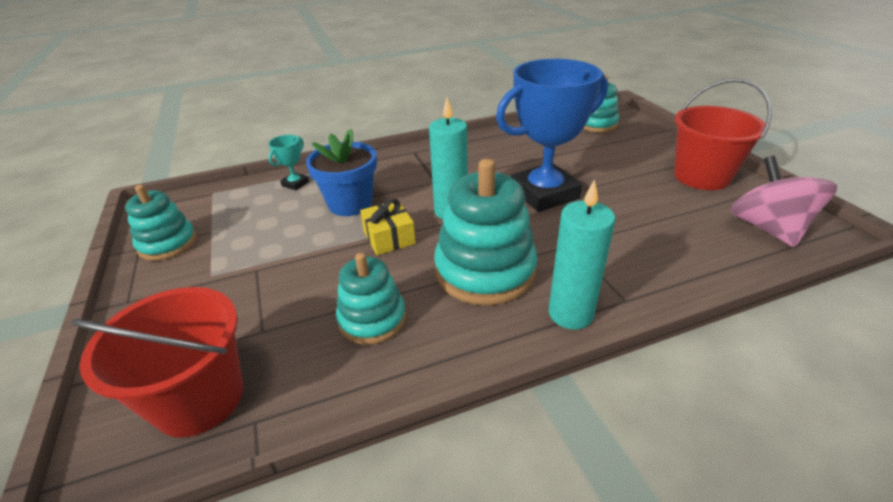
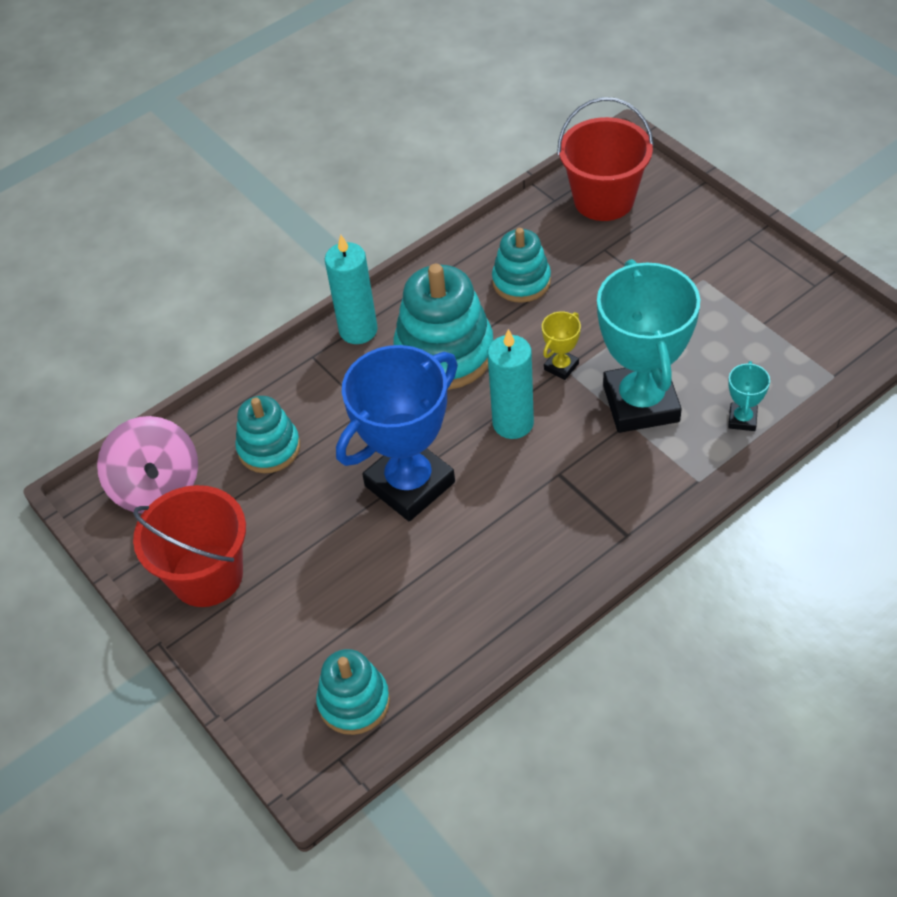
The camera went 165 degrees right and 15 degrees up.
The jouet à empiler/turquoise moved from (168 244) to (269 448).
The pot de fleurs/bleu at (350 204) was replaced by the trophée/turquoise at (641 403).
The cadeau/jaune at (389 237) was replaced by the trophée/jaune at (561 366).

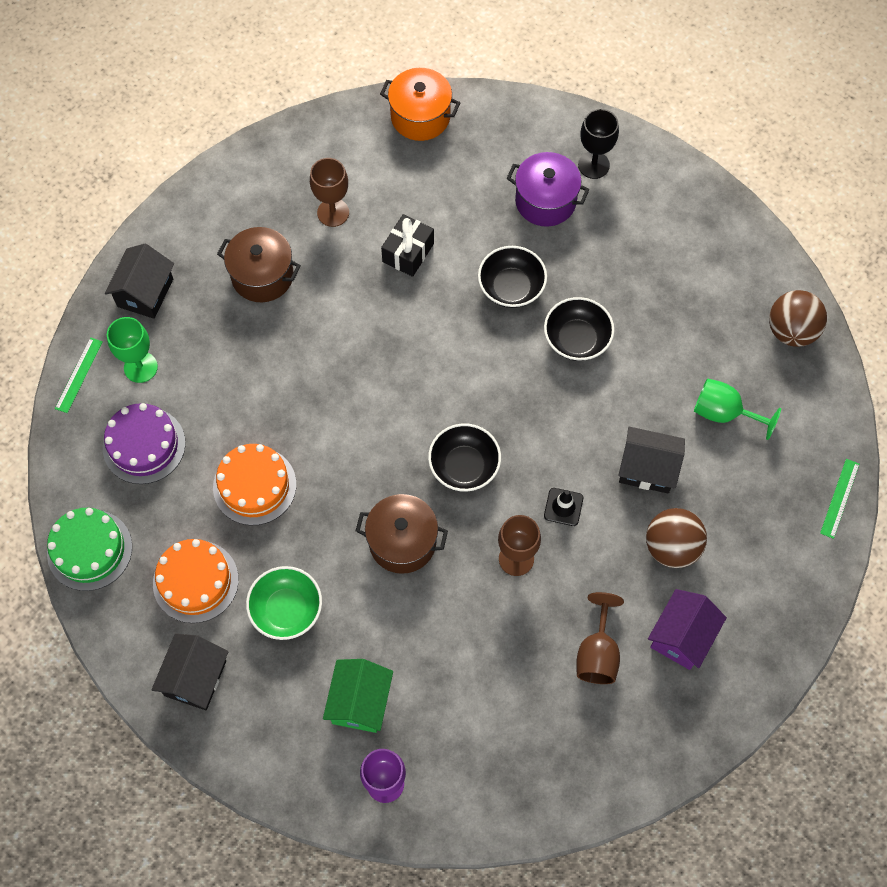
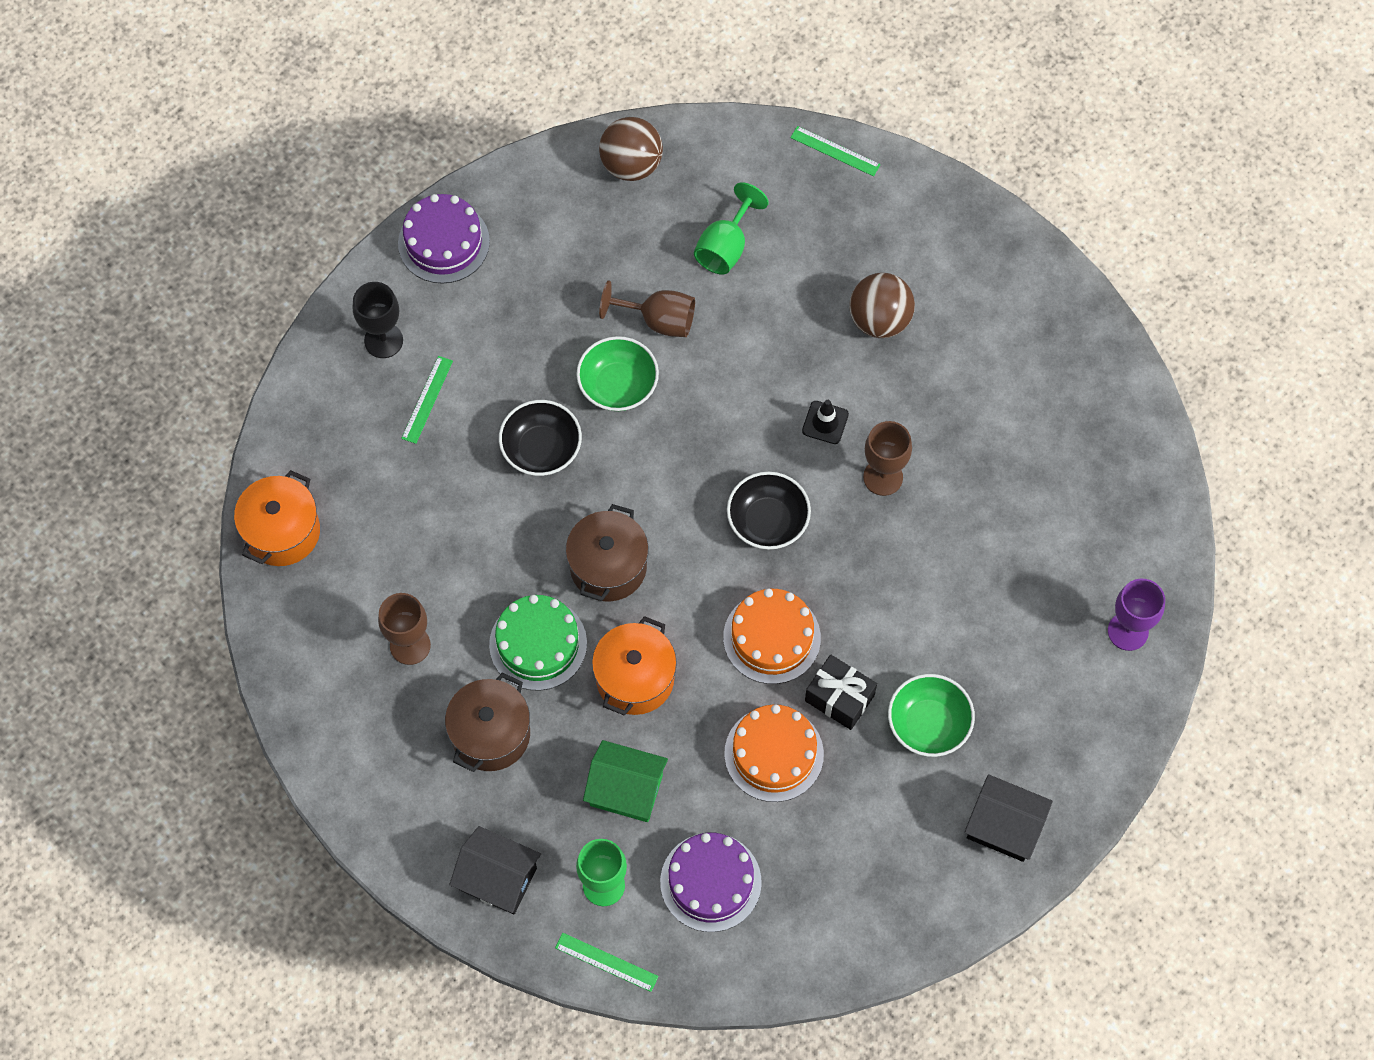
The camera went 85 degrees left and 0 degrees up.
The maison/noir at (647 468) disappeared.
The maison/violet at (682 636) disappeared.
The gâteau/violet at (443 242) appeared.
The marmite/orange at (635 678) appeared.
The gâteau/vert moved from (89 550) to (538 644).
The gâteau/orange moved from (195 581) to (771 637).
The maison/vert moved from (360 702) to (626 790).
The marmite/marron moved from (402 542) to (608 567).
The cadeau/noir moved from (408 252) to (839 698).
The verre à pied/marron moved from (597 653) to (658 320).
The marmite/violet at (545 201) was replaced by the règle/vert at (427 399).
The bol/noir at (577 339) became the bol/vert at (618 385).

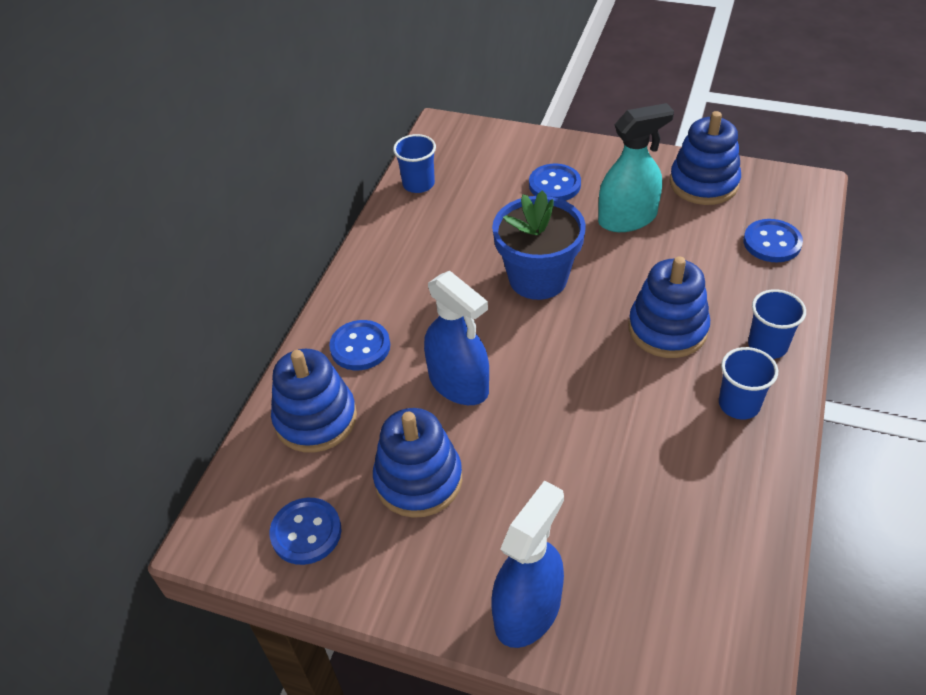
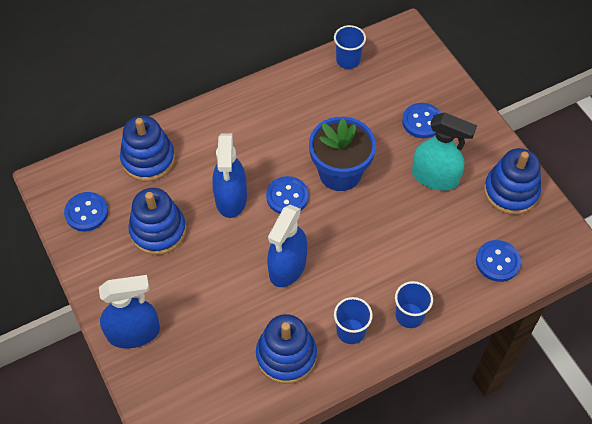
The camera went 40 degrees right and 10 degrees up.
The vaporisateur/bleu at (287 267) appeared.
The bouton/bleu moved from (360 347) to (287 197).
The jouet à empiler/bleu moved from (667 329) to (286 355).

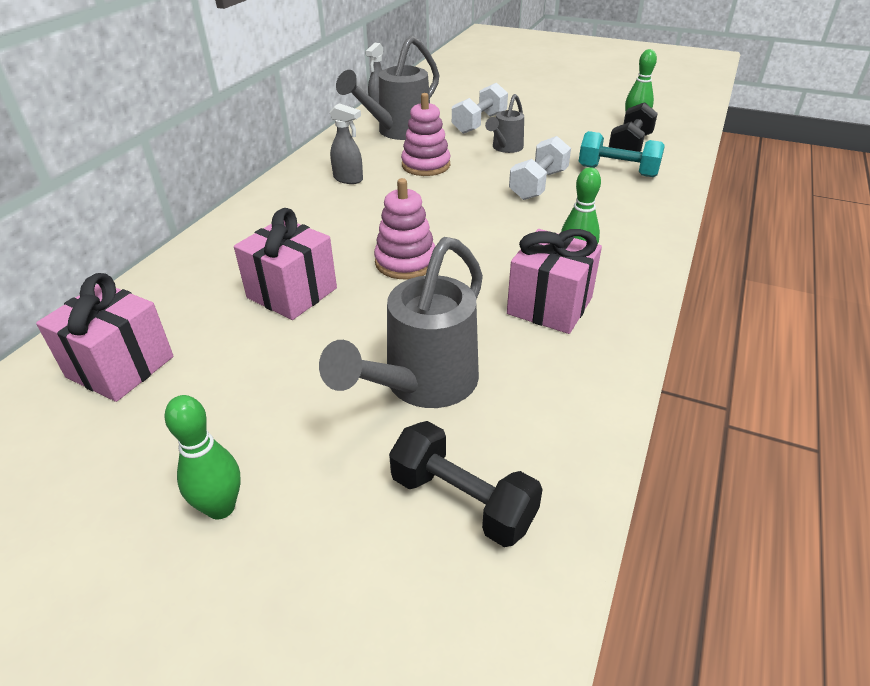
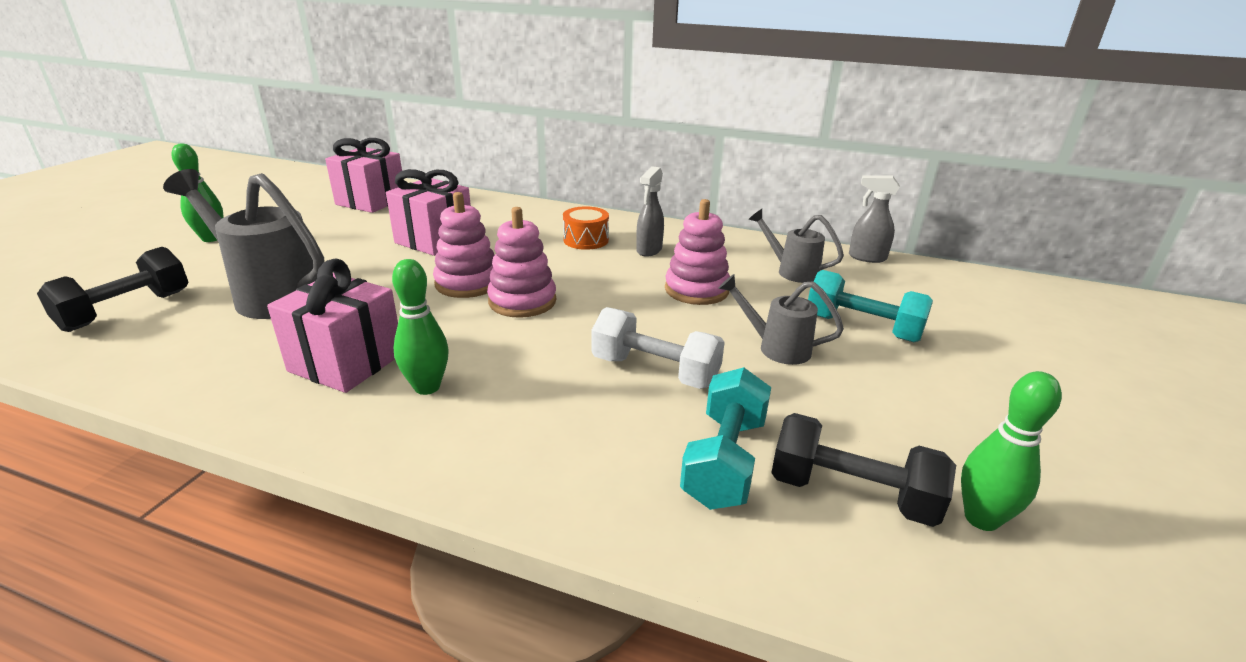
The camera went 85 degrees right and 10 degrees down.
The jouet à empiler/rose at (522 301) appeared.
The tambour/orange at (586 240) appeared.
The haltère/blanc at (479 123) became the haltère/turquoise at (862 328).
The arrosoir/gris at (397 132) changed to 0.55 times the size.

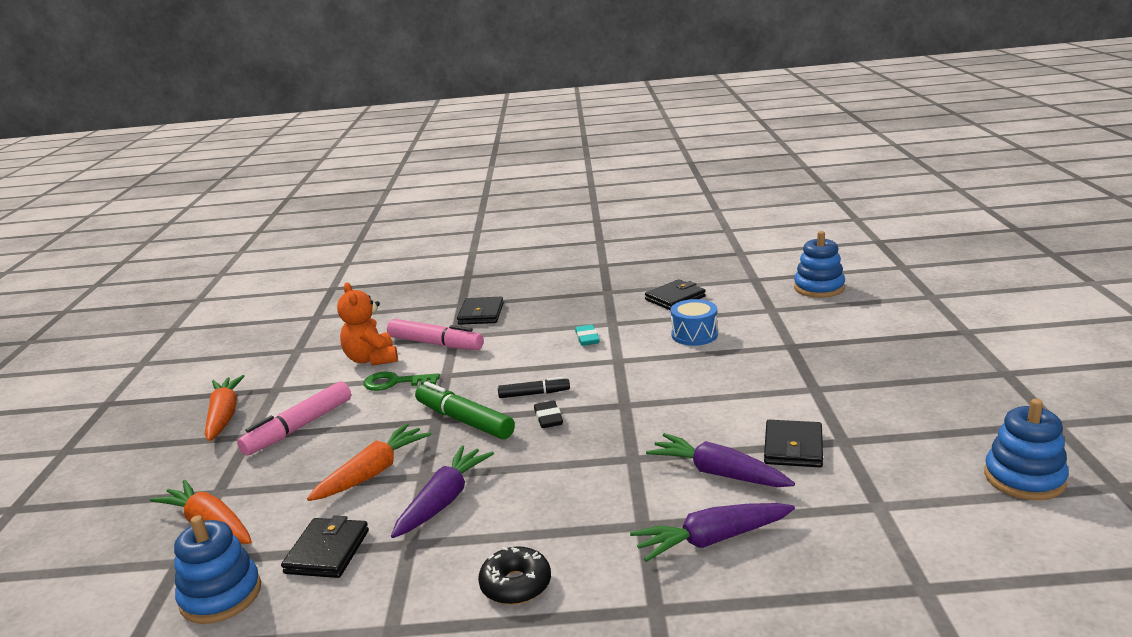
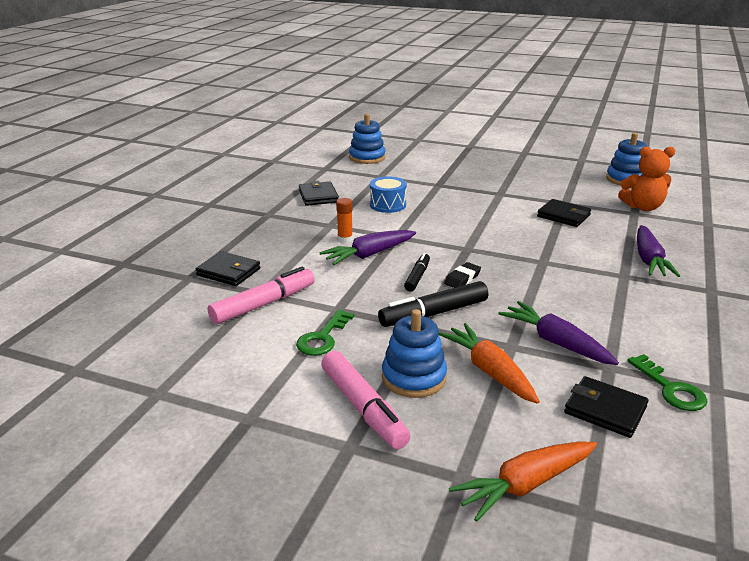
The camera went 70 degrees left and 5 degrees up.
The carotte/orange at (224 416) disappeared.
The beignet/noir at (516 585) disappeared.
The clé/vert at (670 389) appeared.
The jouet à empiler/bleu moved from (221 596) to (414 377).
The ours en peluche/orange moved from (372 359) to (643 207).
The carotte/violet moved from (718 473) to (369 255).
The gomme/turquoise at (587 338) was replaced by the bâton de colle/orange at (345 239).
The feutre/vert at (464 420) became the feutre/noir at (433 314).
The gomme/noir at (548 418) turned 60 degrees counterclockwise.

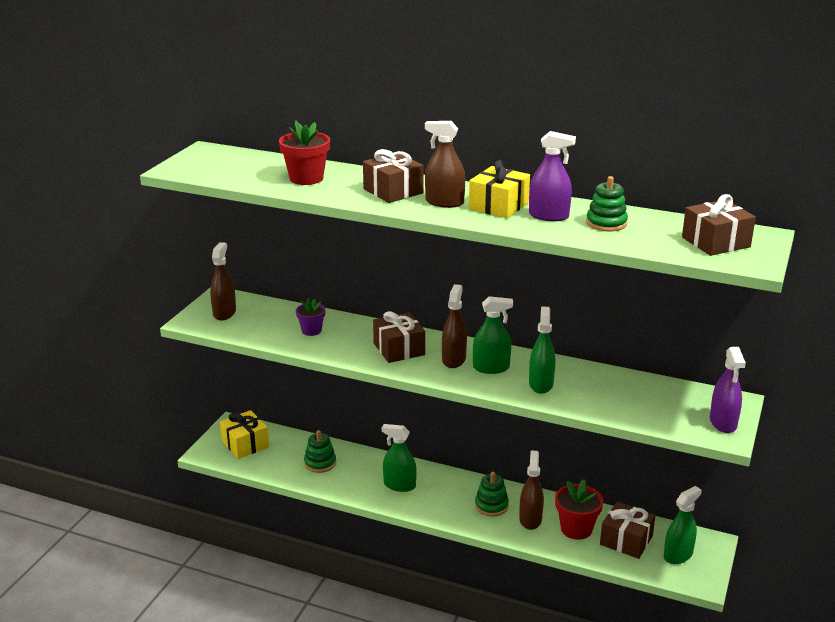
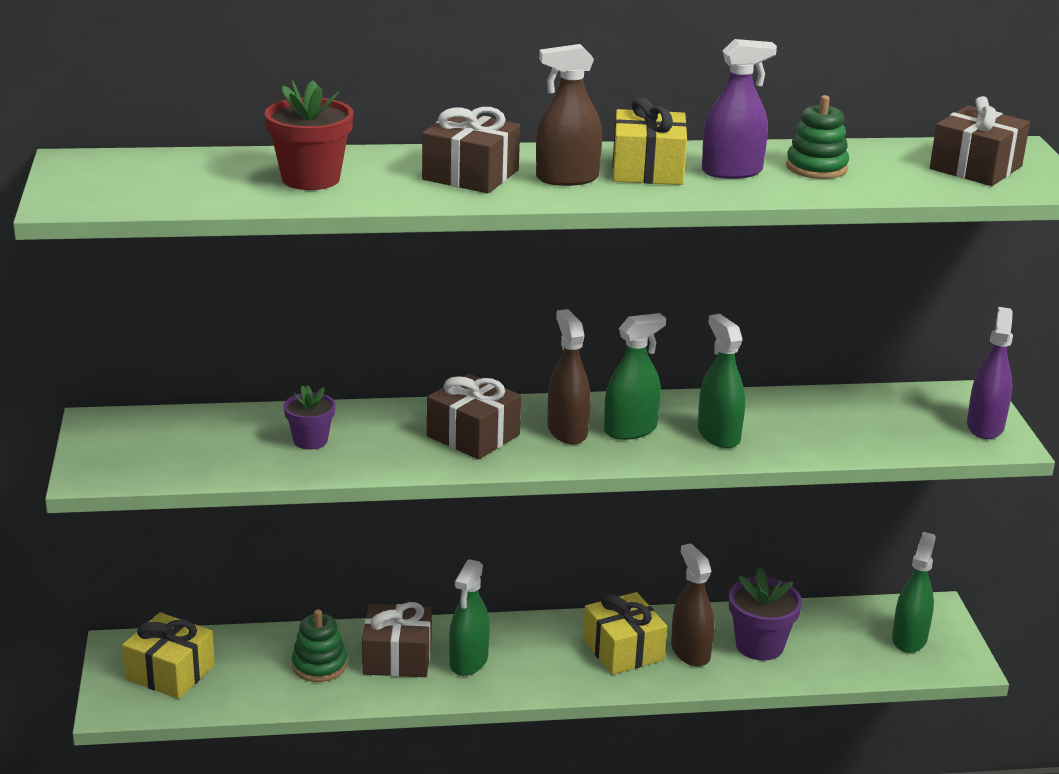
The camera went 30 degrees left and 0 degrees up.
The vaporisateur/marron at (224 313) disappeared.
The cadeau/marron moved from (626 540) to (397 657).
The jouet à empiler/vert at (491 506) was replaced by the cadeau/jaune at (623 649).
The pot de fleurs/rouge at (576 529) became the pot de fleurs/violet at (759 645).
The vaporisateur/vert at (399 485) turned 60 degrees counterclockwise.
The vaporisateur/violet at (723 422) turned 135 degrees counterclockwise.

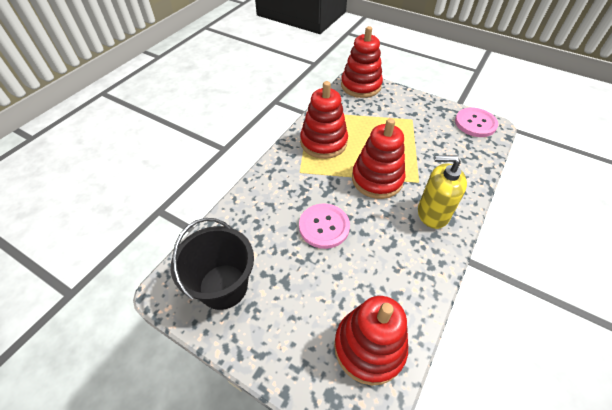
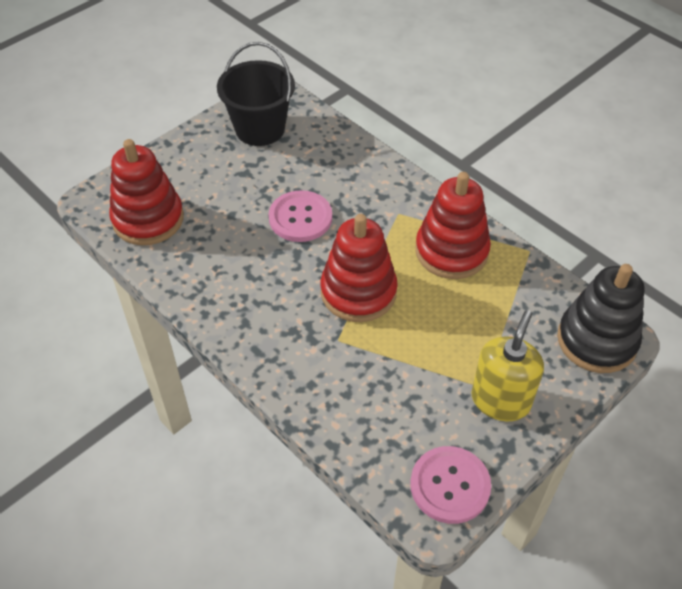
The camera went 105 degrees right and 0 degrees up.
The distributeur de savon/jaune moved from (432 213) to (500 400).
The jouet à empiler/rouge at (361 86) became the jouet à empiler/noir at (596 340).

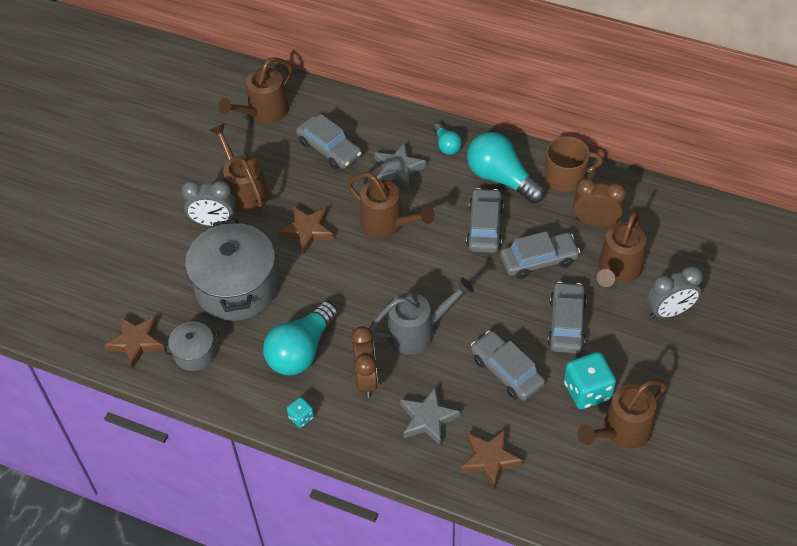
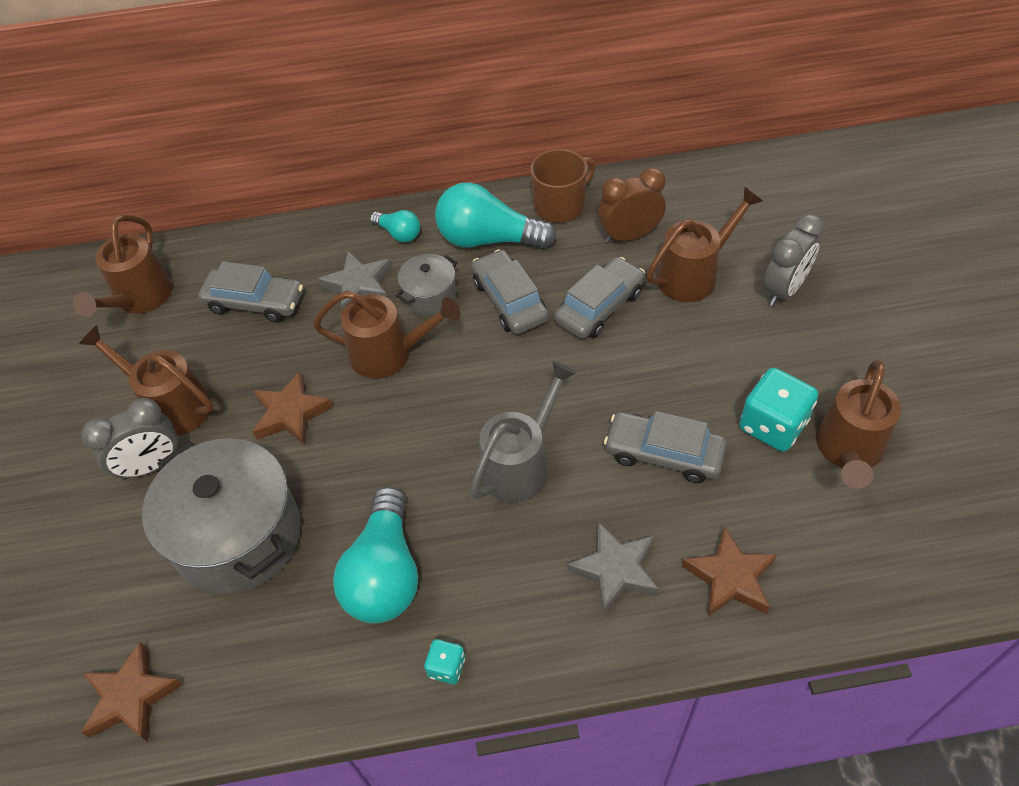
The camera went 30 degrees left and 0 degrees up.
The réveil/marron at (366 379) disappeared.
The voiture/gris at (566 323) disappeared.
The marmite/gris moved from (194 353) to (430 296).
The arrosoir/marron at (618 270) turned 120 degrees counterclockwise.

